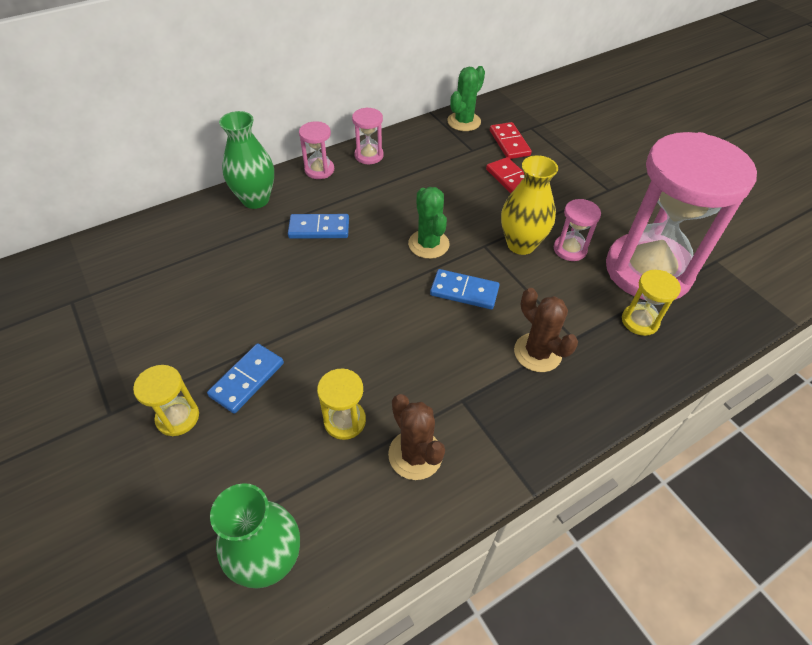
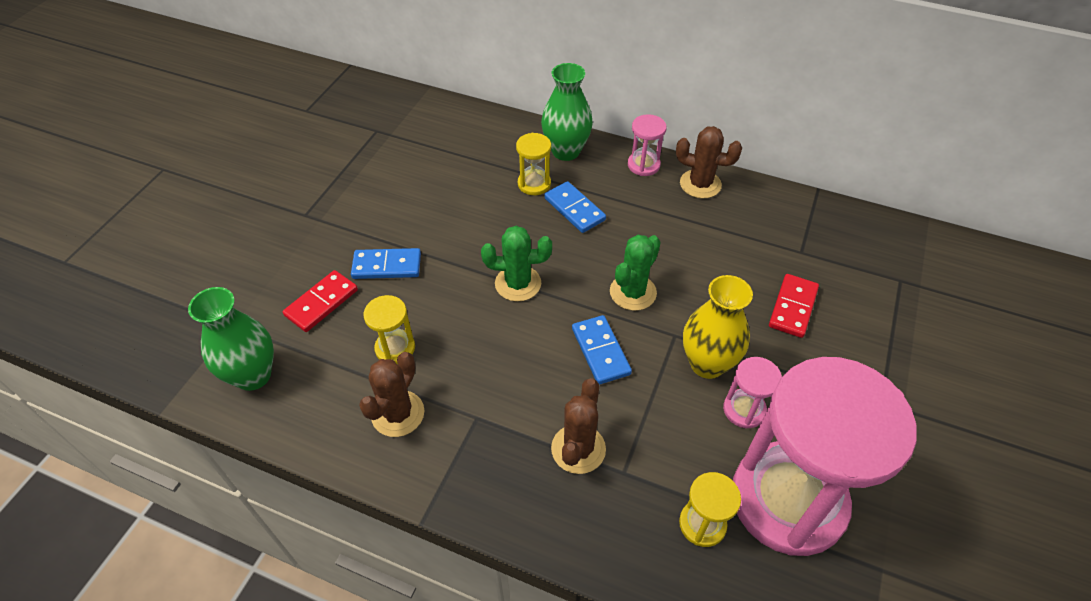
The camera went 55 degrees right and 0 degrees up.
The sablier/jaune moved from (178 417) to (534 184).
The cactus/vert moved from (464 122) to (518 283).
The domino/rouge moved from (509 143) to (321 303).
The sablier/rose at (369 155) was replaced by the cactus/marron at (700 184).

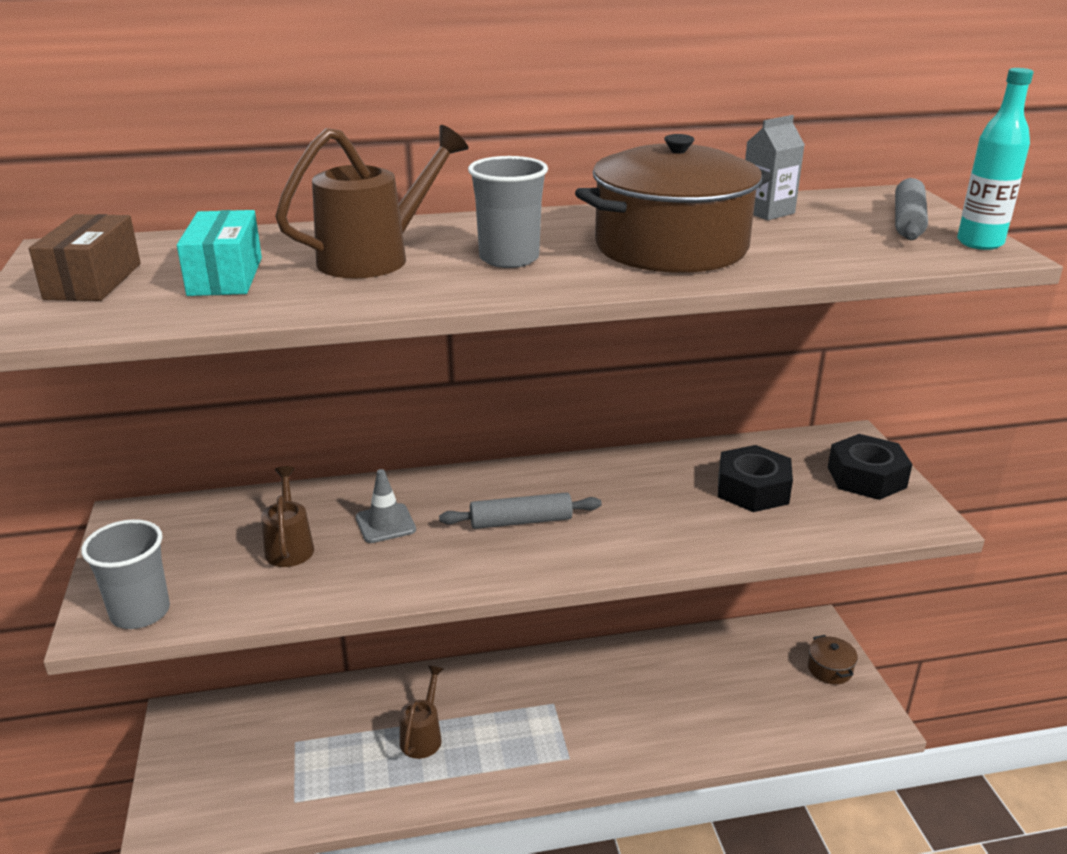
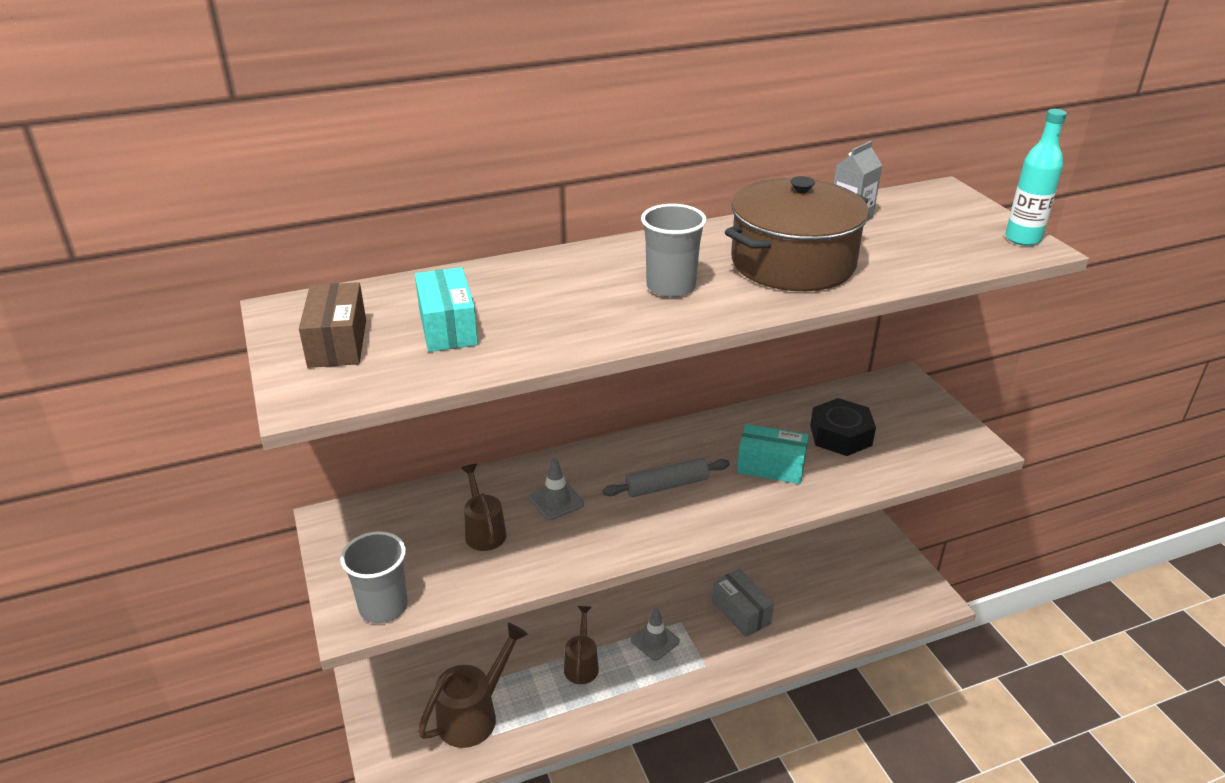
The camera went 10 degrees left and 5 degrees up.
The marmite/marron at (830 669) disappeared.
The écrou/noir at (866 477) disappeared.
The rouleau à pâtisserie/gris at (908 221) disappeared.
The cône de chantier/gris at (655 641) appeared.
The boîte/gris at (741 612) appeared.
The boîte/turquoise at (771 467) appeared.
The arrosoir/marron moved from (375 257) to (474 715).

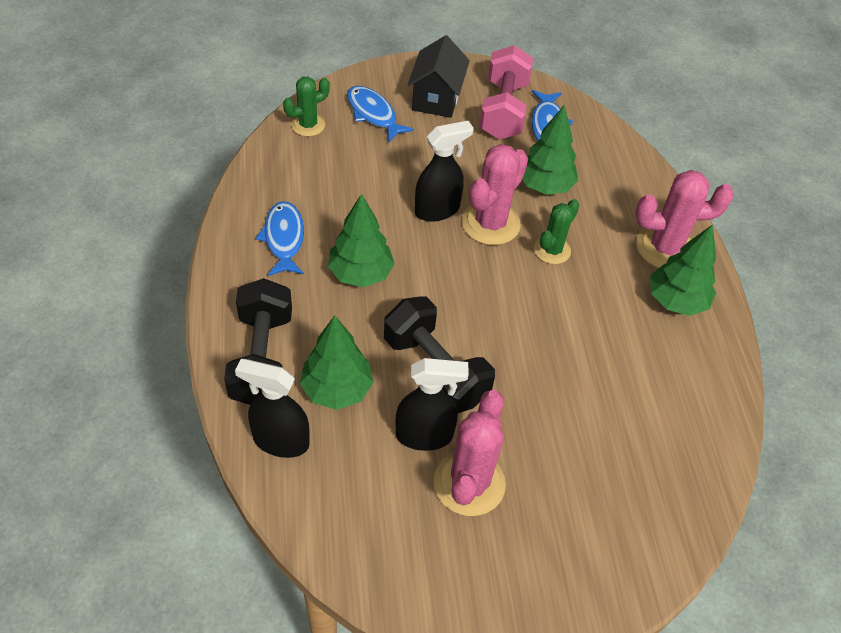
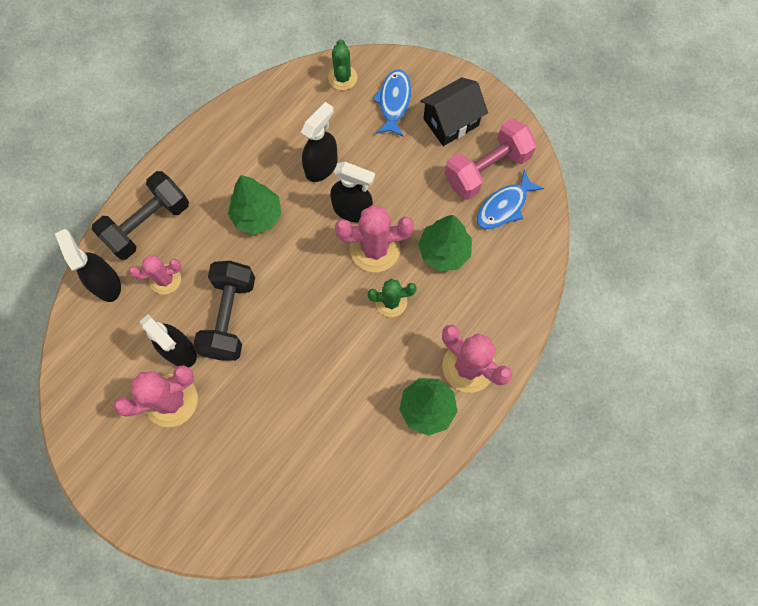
The camera went 50 degrees right and 20 degrees up.
The poisson/bleu at (284 239) disappeared.
The vaporisateur/noir at (321 166) appeared.
The arbre/vert at (337 389) was replaced by the cactus/rose at (165 279).
The cactus/vert at (308 125) turned 75 degrees clockwise.

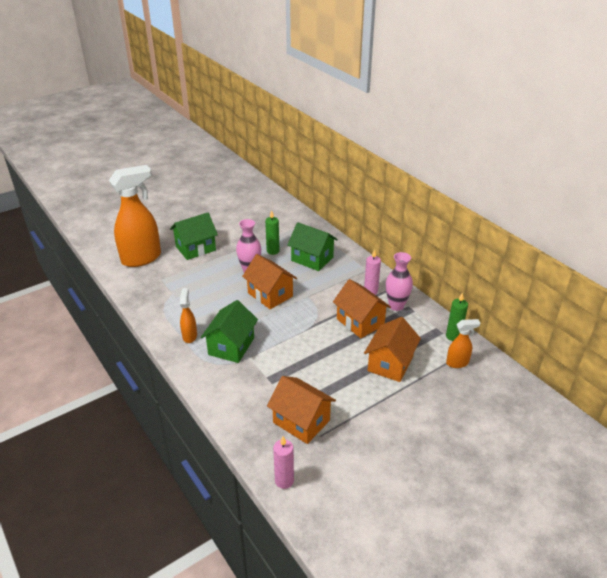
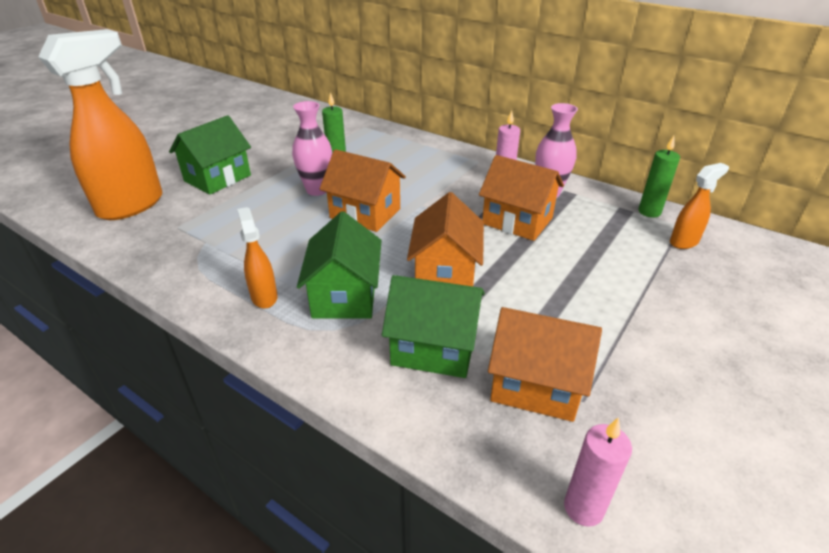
The camera went 20 degrees left and 0 degrees up.
The maison/vert moved from (312 259) to (434 348).
The maison/orange moved from (390 363) to (445 273).

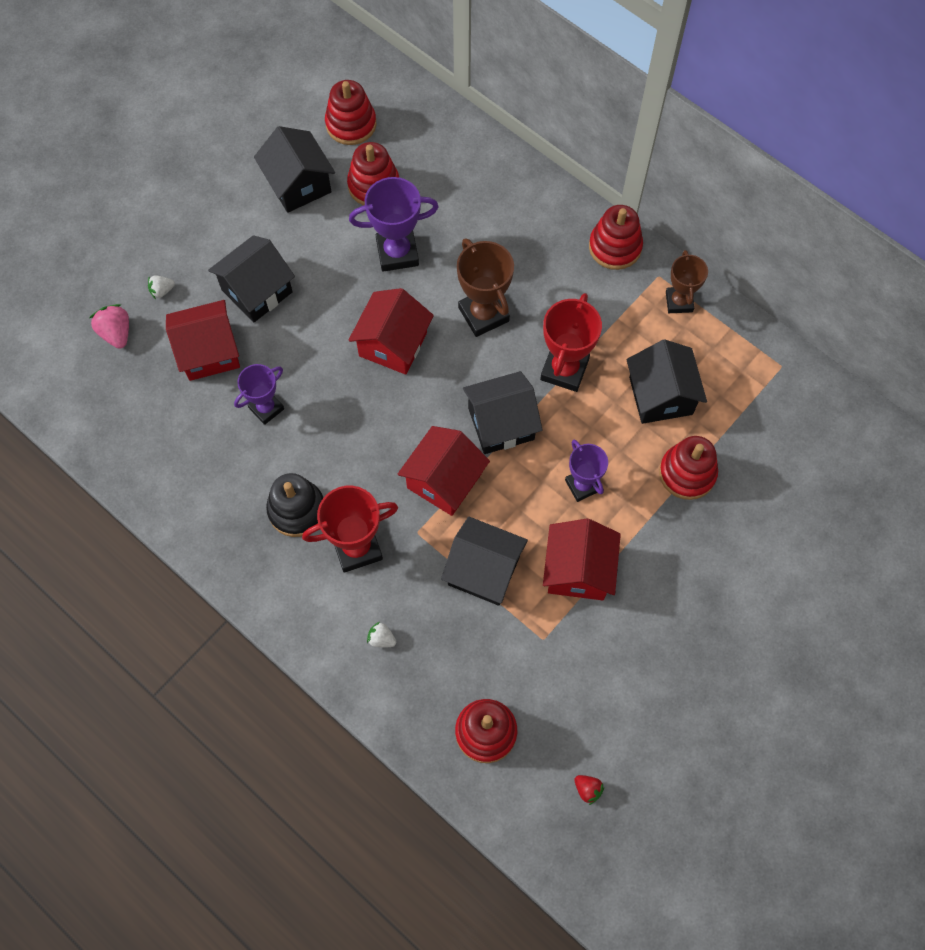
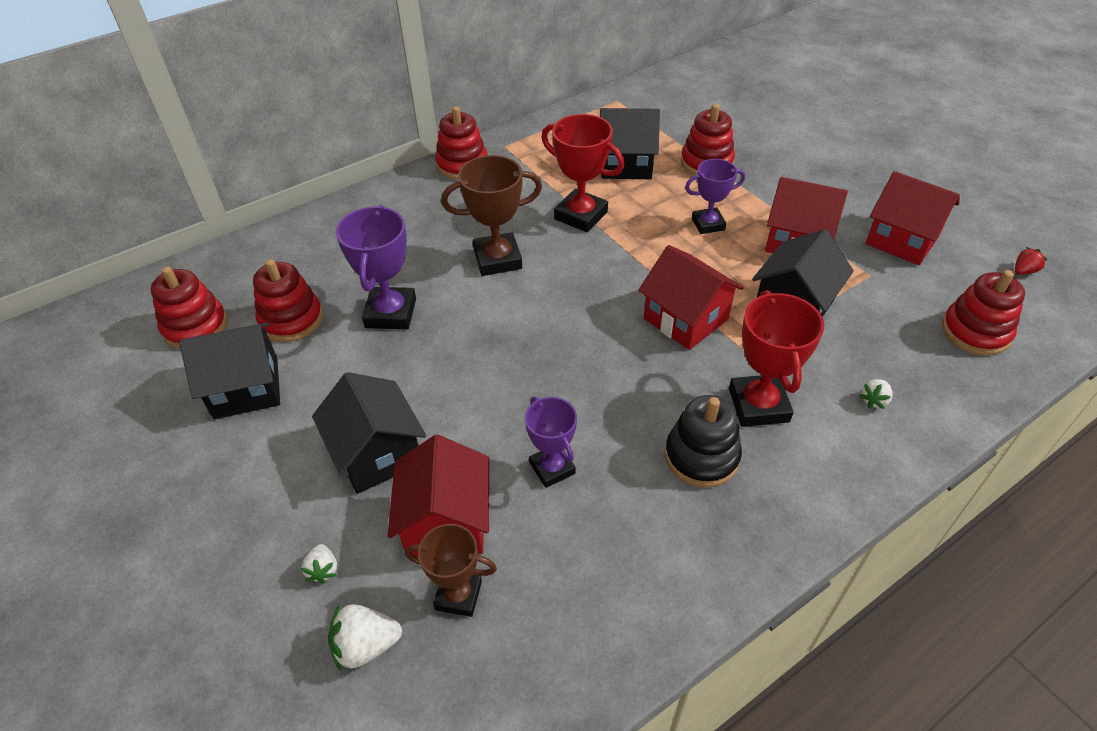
The camera went 75 degrees left and 20 degrees down.
The maison/noir at (501 423) disappeared.
The maison/rouge moved from (393 344) to (902 240).
The trophée/marron moved from (679 302) to (458 595).
The fraise/rose at (116 333) became the fraise/blanc at (366 645).

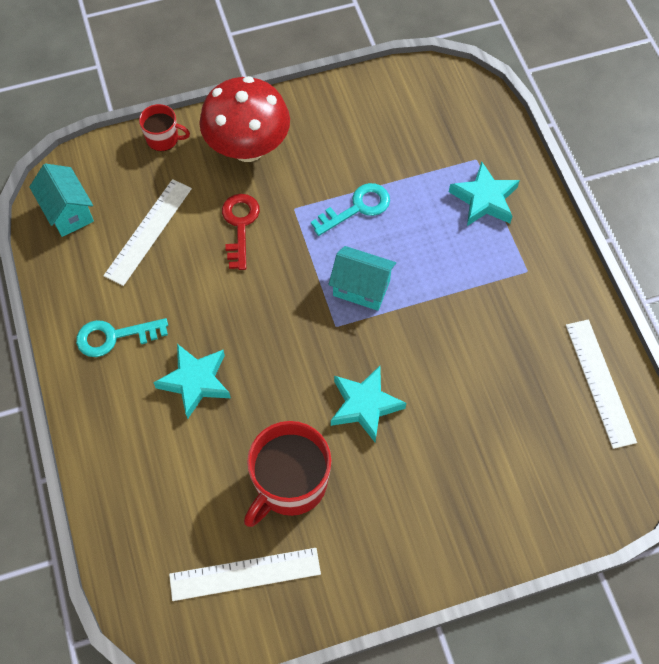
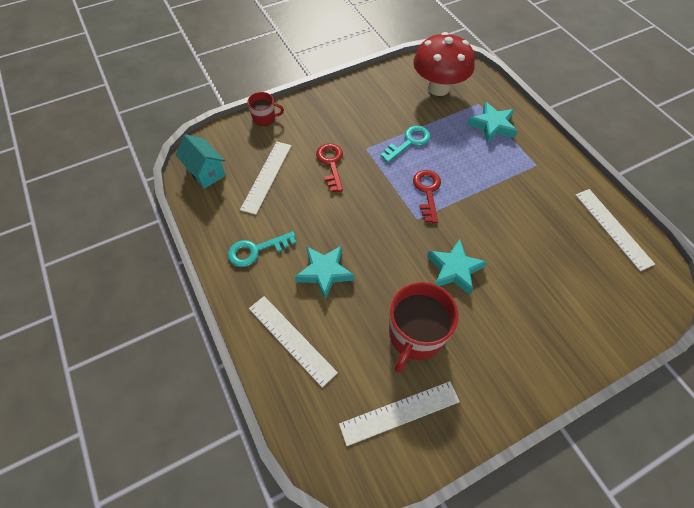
The camera went 10 degrees left and 5 degrees down.
The règle/blanc at (292 339) appeared.
The champignon/rouge moved from (248 148) to (438 88).
The maison/turquoise at (361 288) was replaced by the clé/rouge at (427 191).

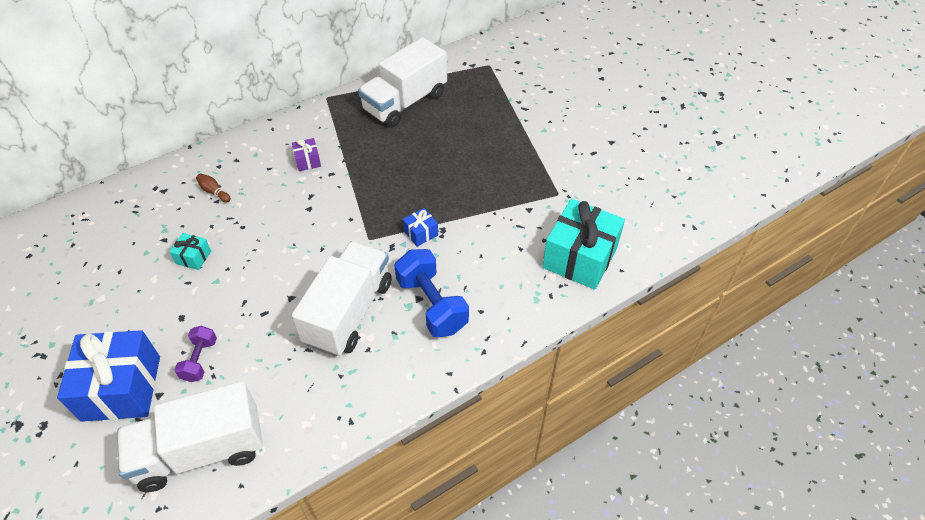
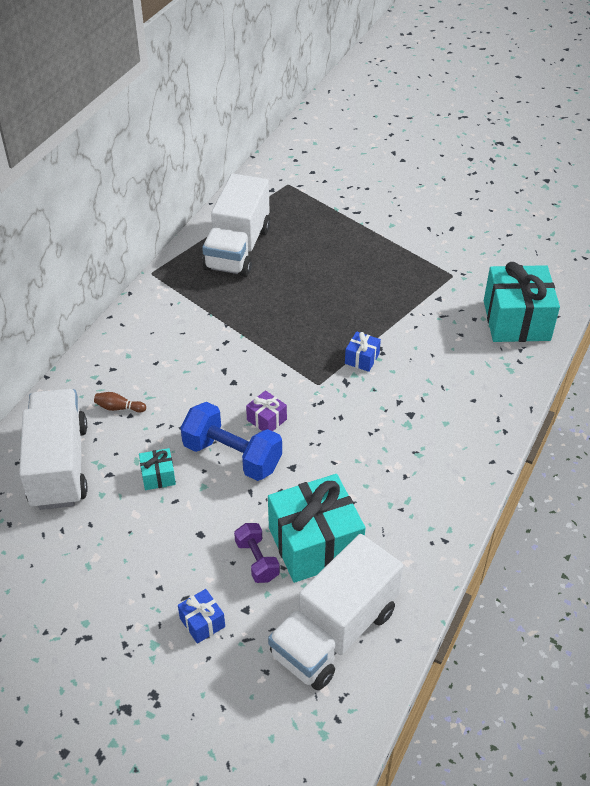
The camera went 30 degrees left and 5 degrees down.
The cadeau/turquoise at (315 543) appeared.
The camion/blanc moved from (349 312) to (59 466).
The cadeau/violet moved from (308 161) to (266 419).
The haltère/bleu moved from (432 305) to (232 456).
The cadeau/bleu at (121 388) changed to 0.44 times the size.

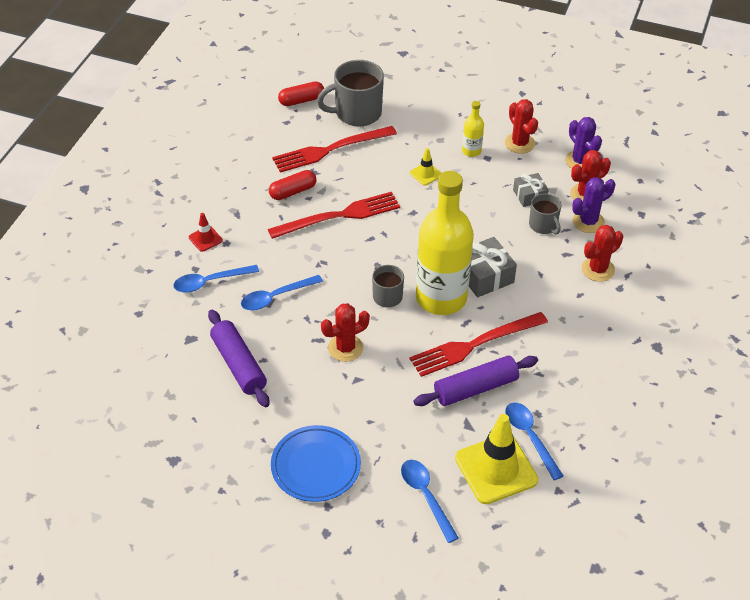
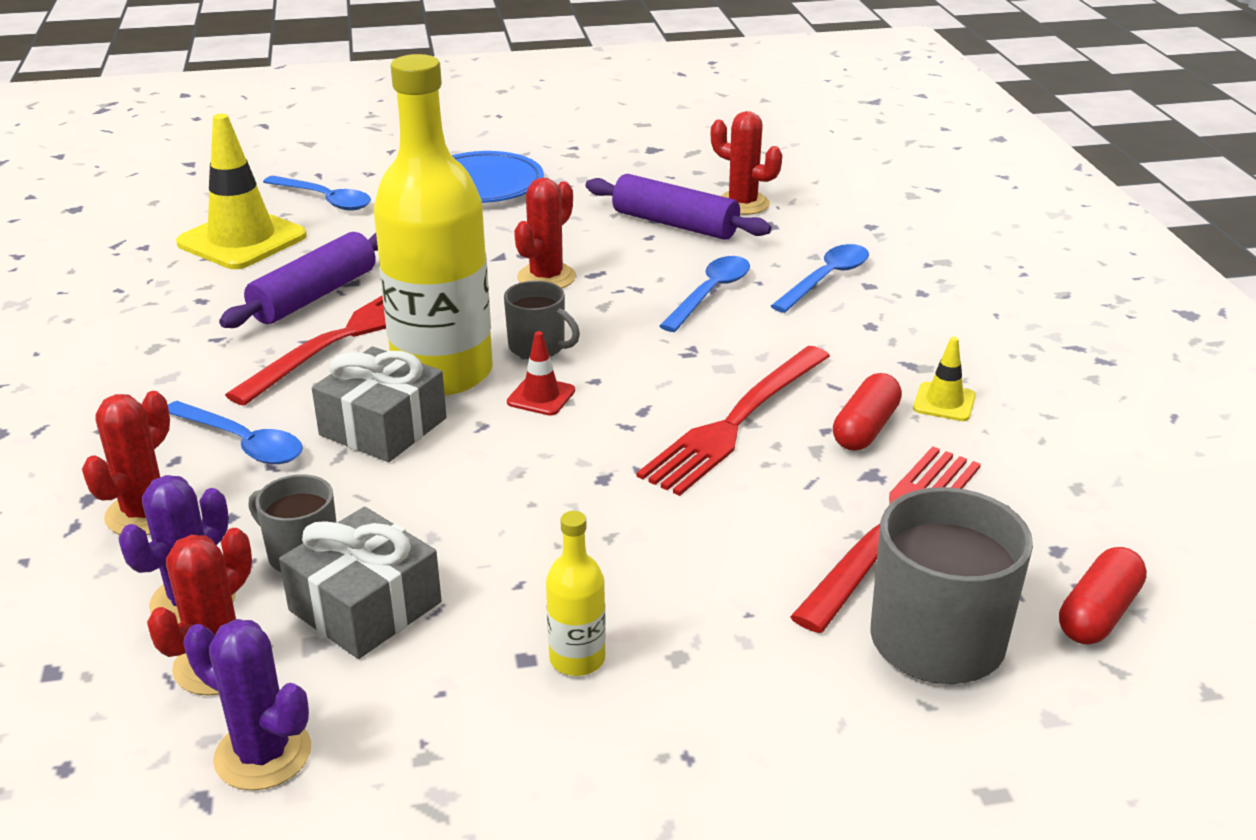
The camera went 150 degrees right and 15 degrees down.
The cône de chantier/rouge moved from (205 239) to (541 396).
The cône de chantier/jaune moved from (425 174) to (944 402).
The cactus/rouge moved from (519 143) to (743 204).
The cuillère/bleu moved from (530 437) to (242 443).
The cadeau/gris at (529 195) changed to 1.57 times the size.

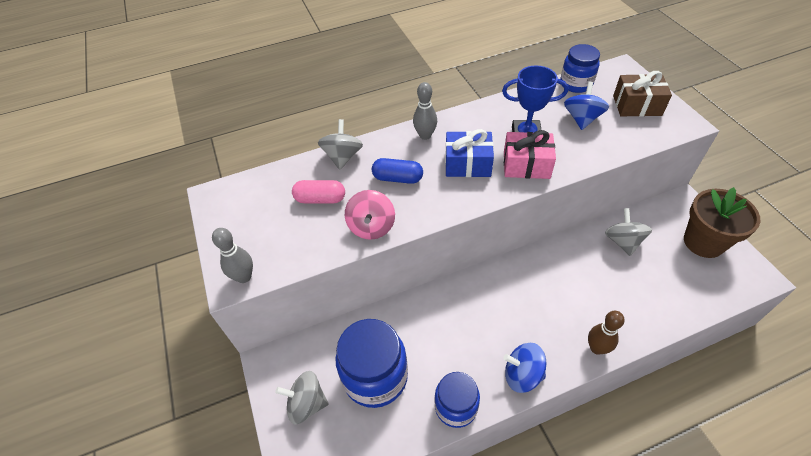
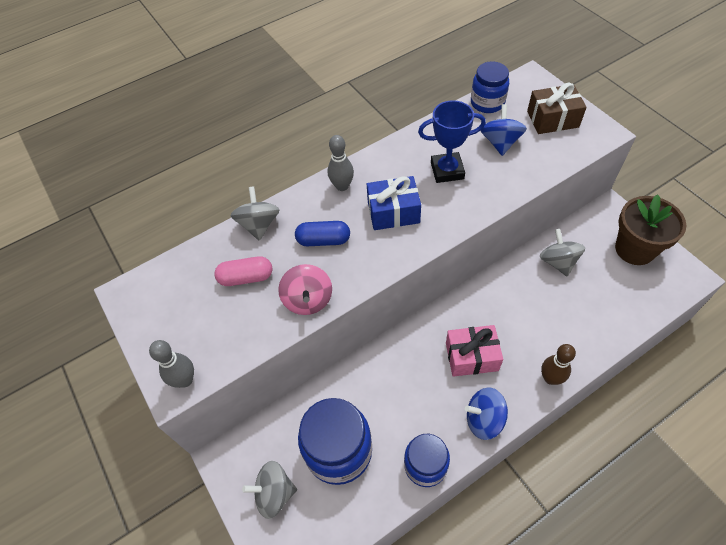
The camera went 10 degrees left and 5 degrees up.
The cadeau/rose moved from (526 165) to (471 356).

